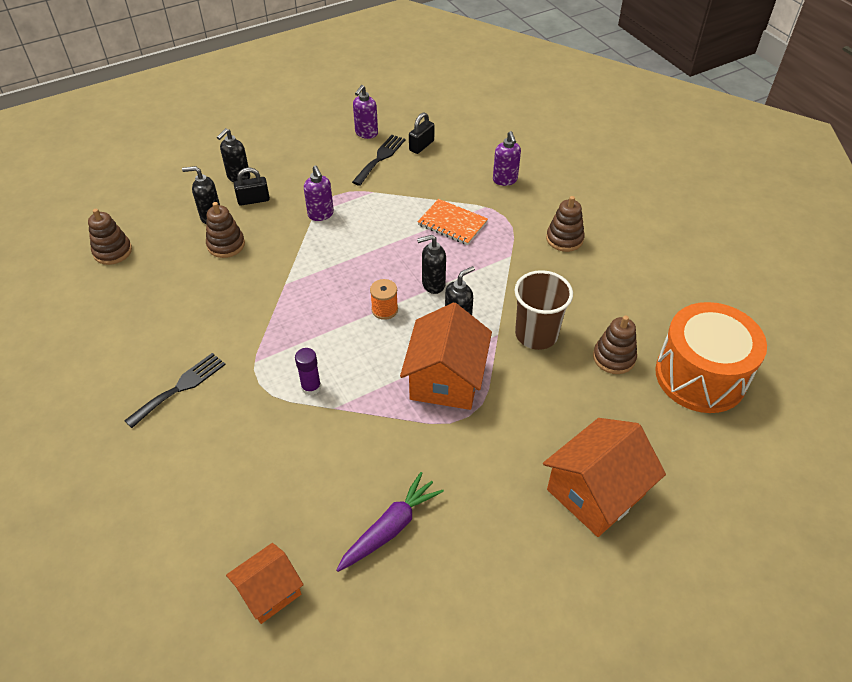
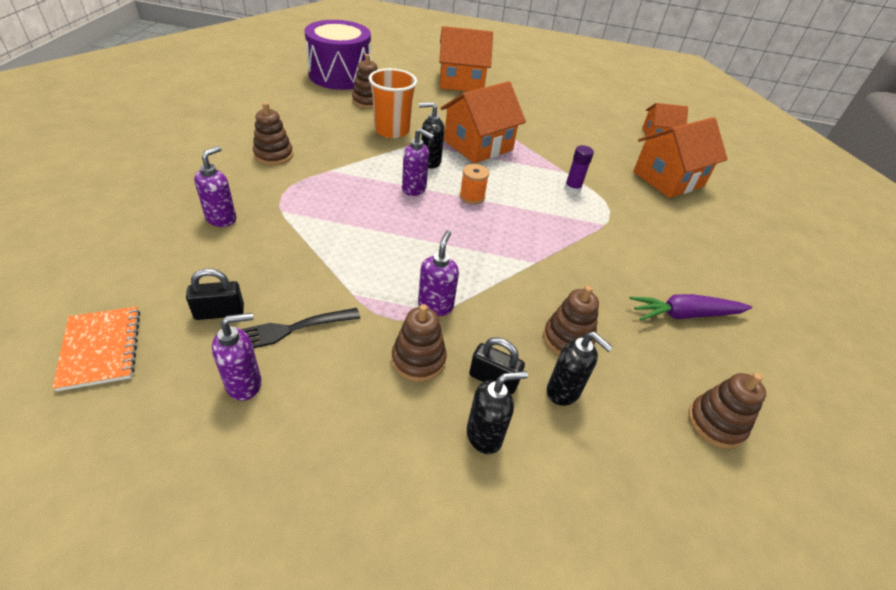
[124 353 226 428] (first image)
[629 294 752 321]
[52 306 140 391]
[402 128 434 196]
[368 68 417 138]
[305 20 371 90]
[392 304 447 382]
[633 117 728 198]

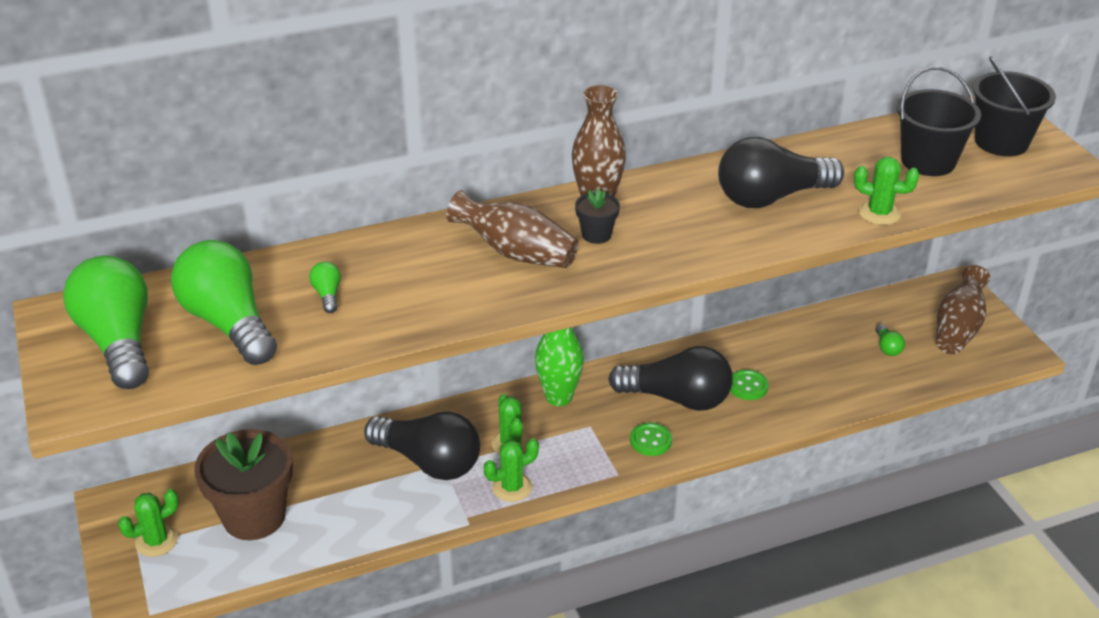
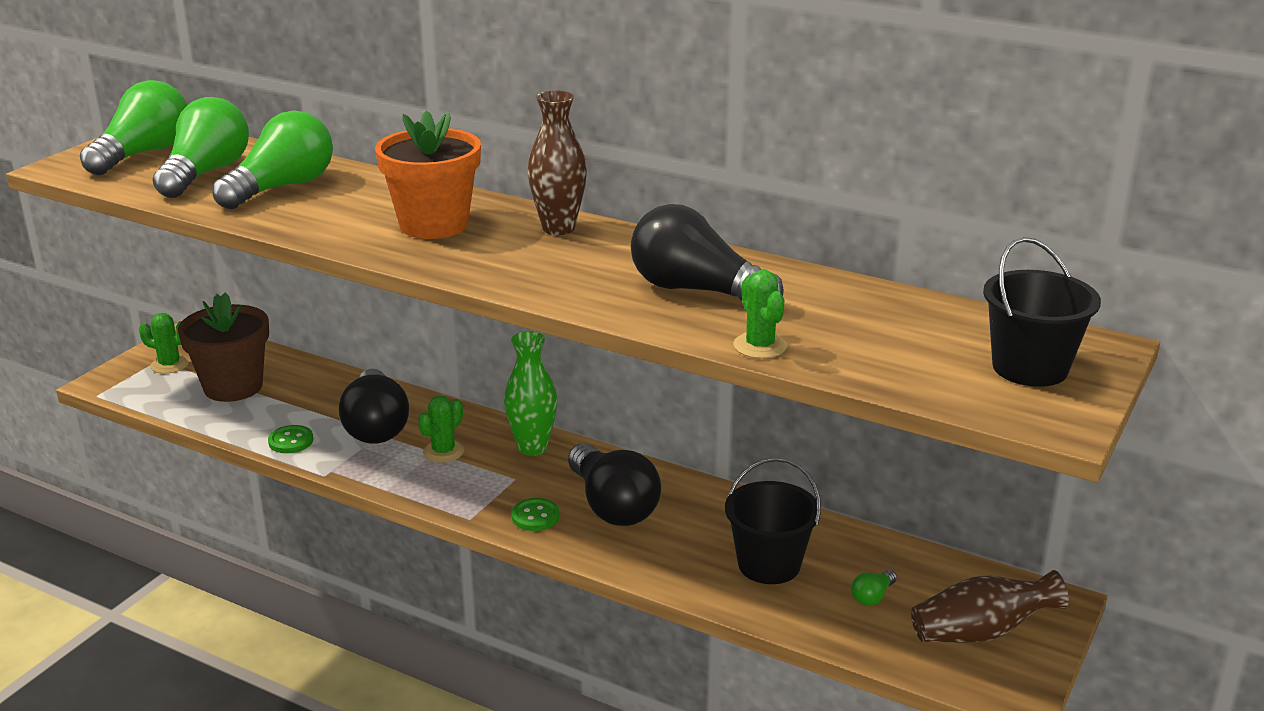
[212 110 333 209]
[375 110 481 239]
[484 438 539 502] (first image)
[575 188 620 244] (first image)
[268 425 313 453]
[725 458 821 584]

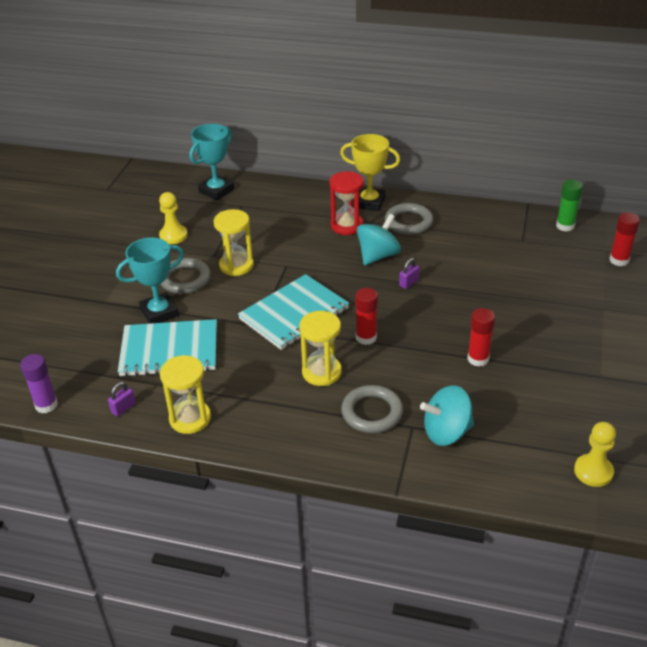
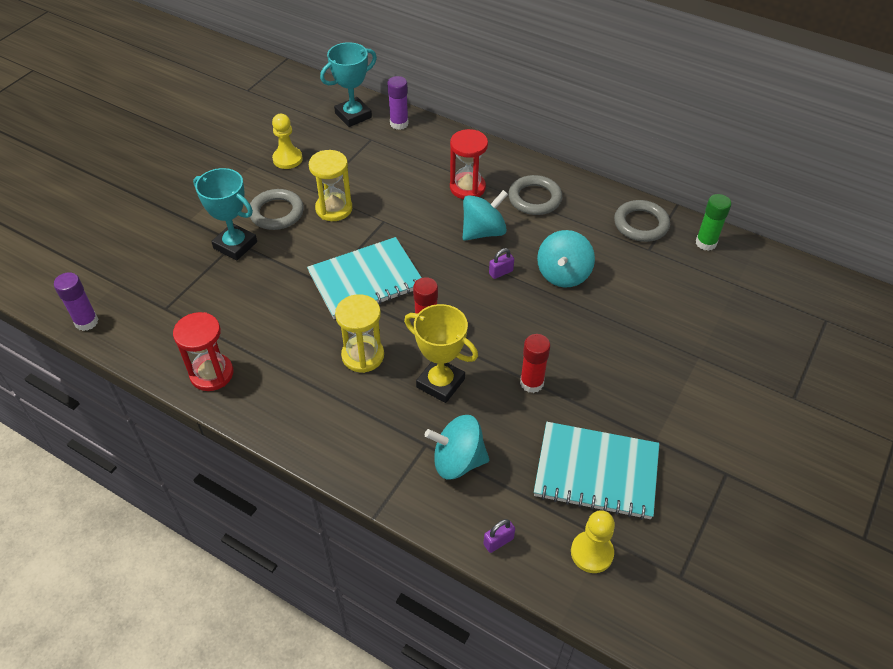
[483 519 515 553]
[193 168 257 260]
[534 422 659 520]
[173 312 233 391]
[404 304 478 403]
[614 200 670 242]
[609 212 640 266] (first image)
[387 76 409 130]
[537 230 595 288]

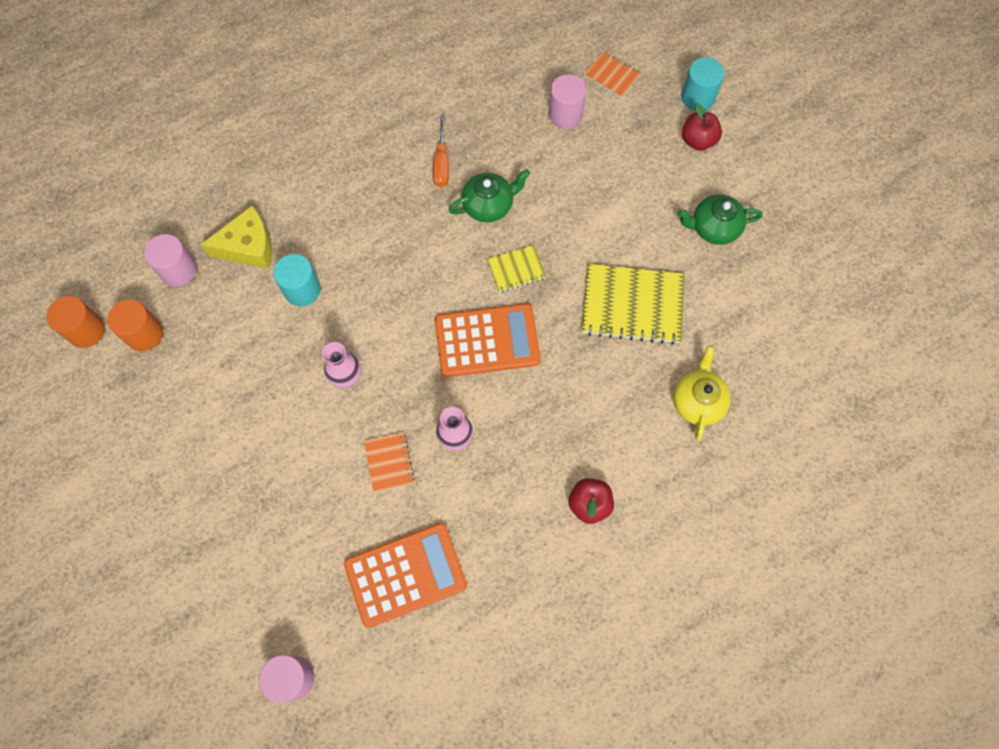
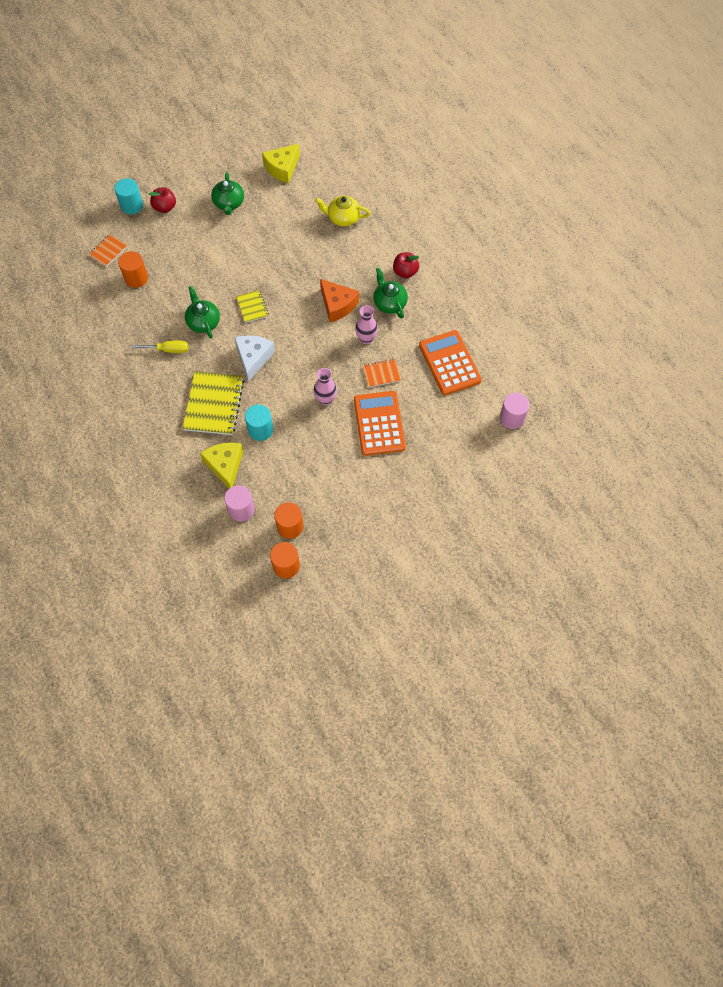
[132 341 188 353]
[354 391 406 456]
[118 251 148 288]
[182 371 244 435]
[234 335 275 382]
[262 143 300 184]
[320 279 359 322]
[373 267 408 318]

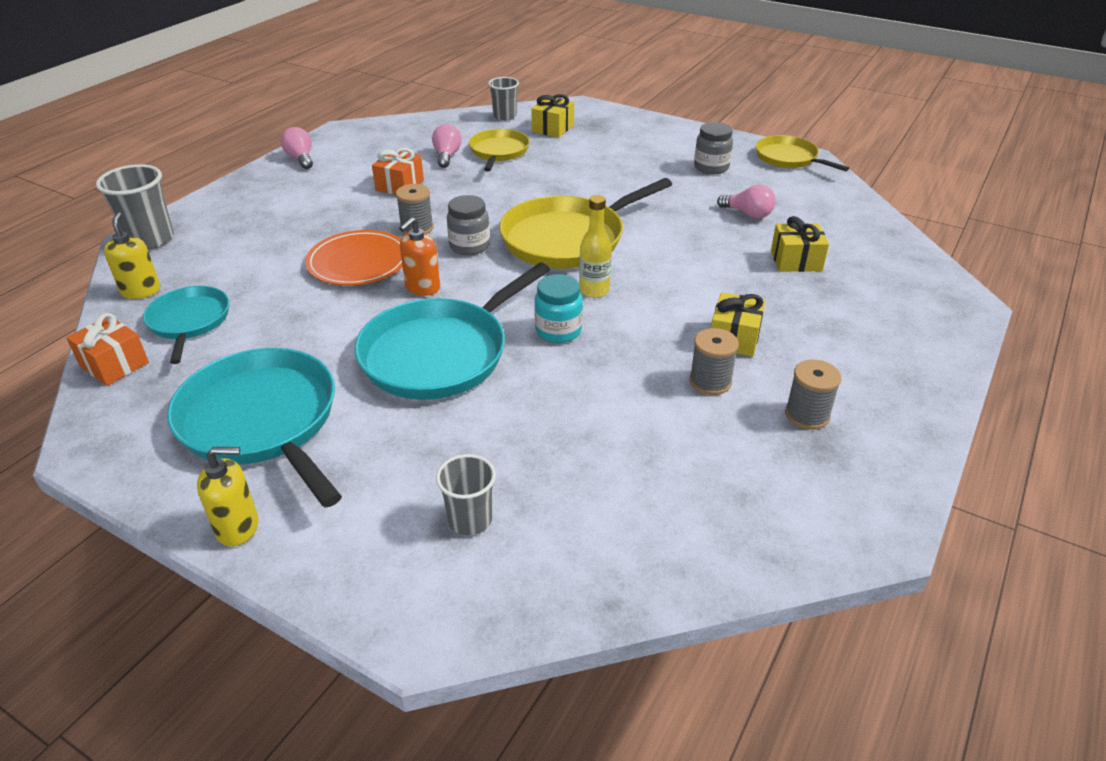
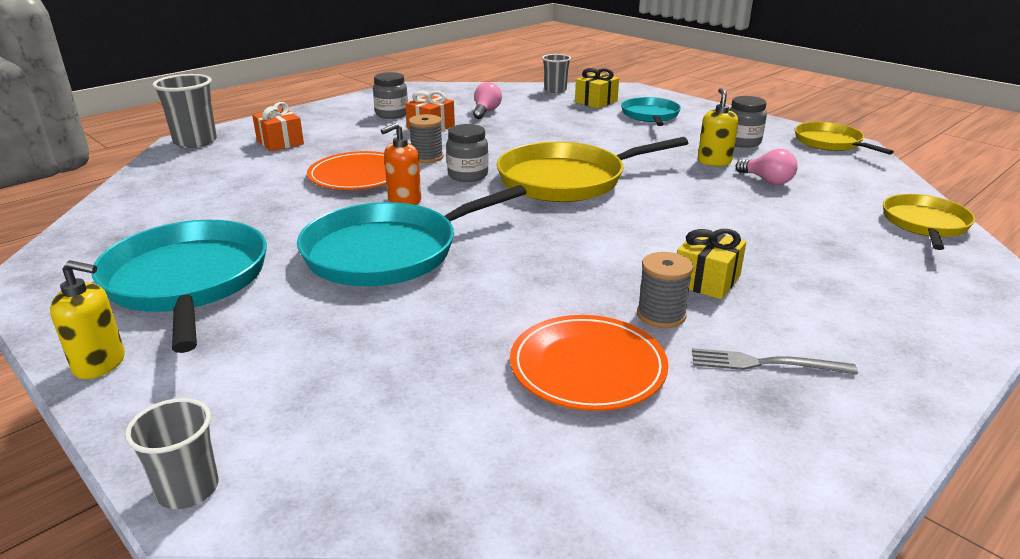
[252 102 304 151]
[698 88 738 166]
[621 97 681 126]
[281 127 313 169] (first image)
[125 398 218 509]
[883 194 975 250]
[534 274 583 343] (first image)
[579 195 612 298] (first image)
[771 216 829 272] (first image)
[692 348 858 375]
[373 72 408 119]
[510 315 668 411]

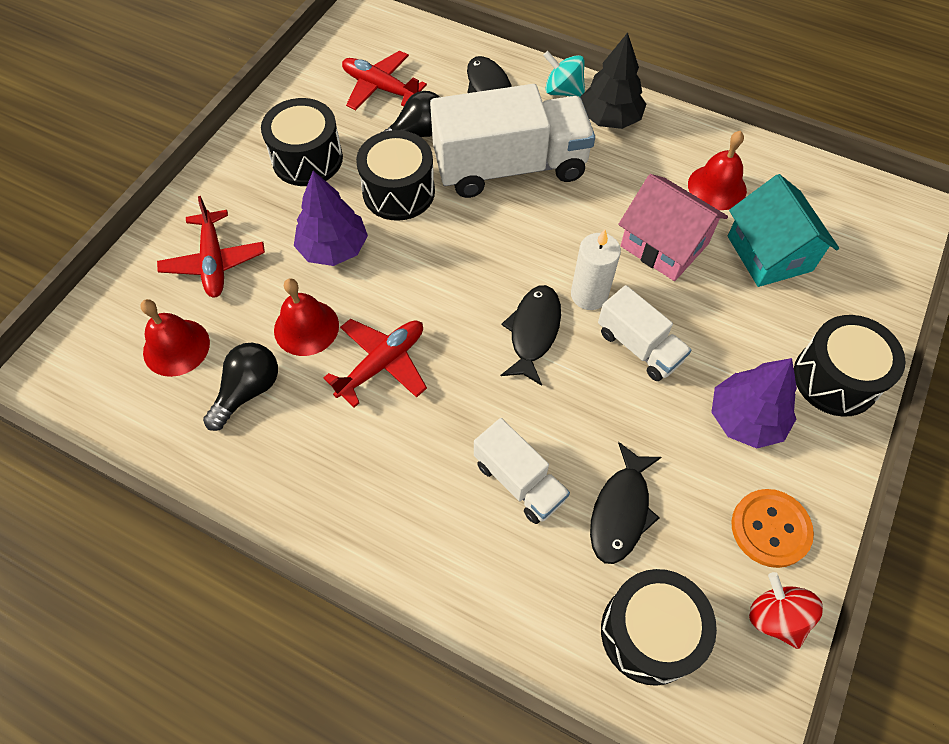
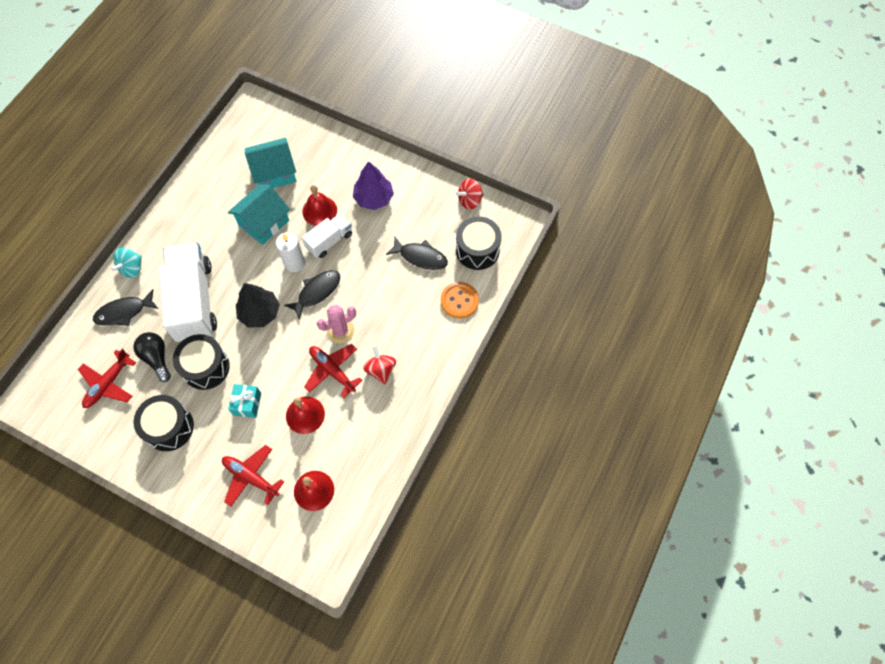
[222 445 284 506]
[203 343 278 431] (first image)
[228 384 261 418]
[474 418 570 524] (first image)
[284 270 340 320]
[236 283 280 327]
[228 185 290 245]
[303 185 337 226]
[441 282 479 318]
[794 315 906 417] (first image)
[317 305 356 344]
[363 345 396 385]

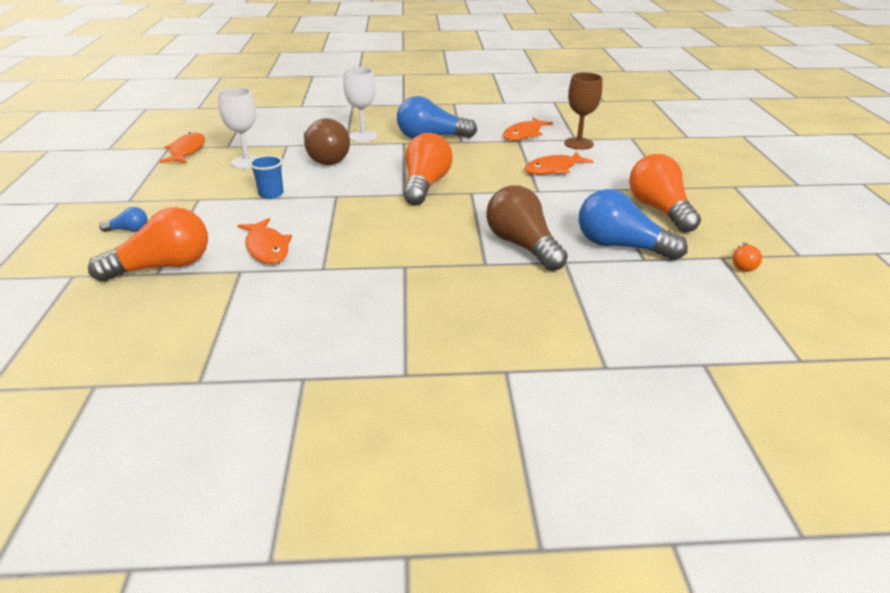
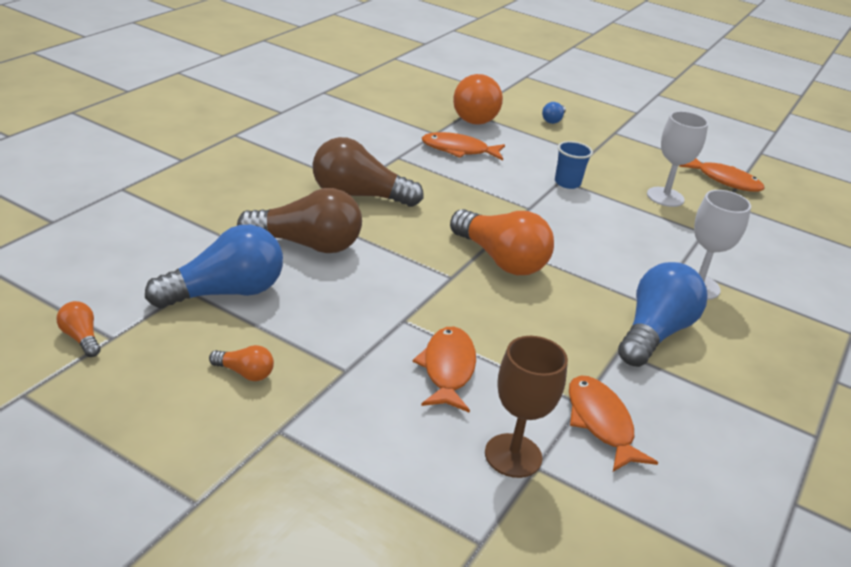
[313 137 424 207]
[209 345 274 381]

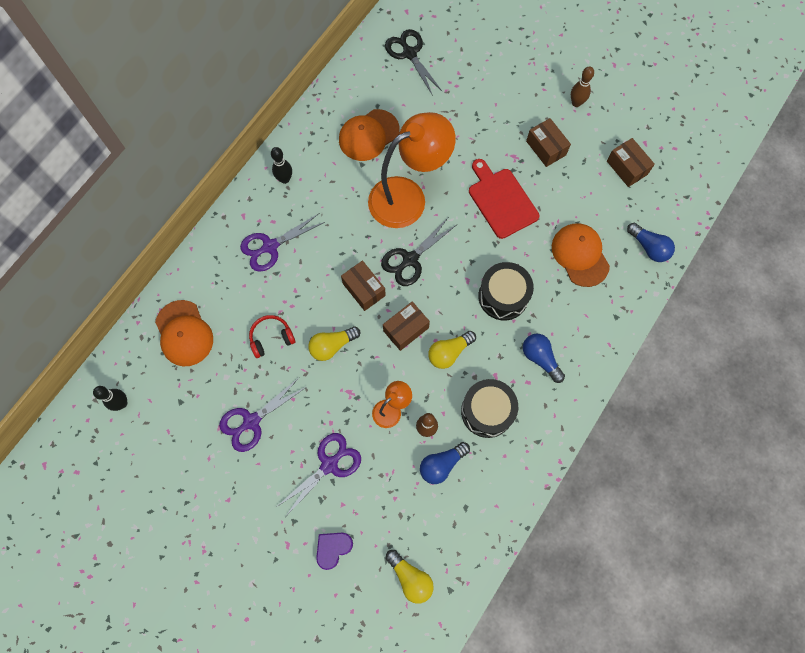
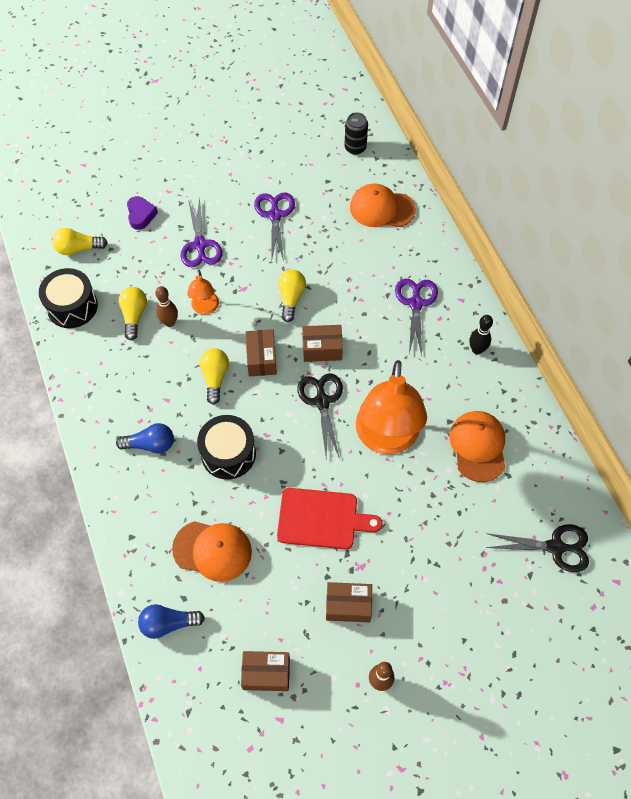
[345 112 368 155]
[249 315 295 358] (first image)
[118 287 147 340]
[39 268 98 328]

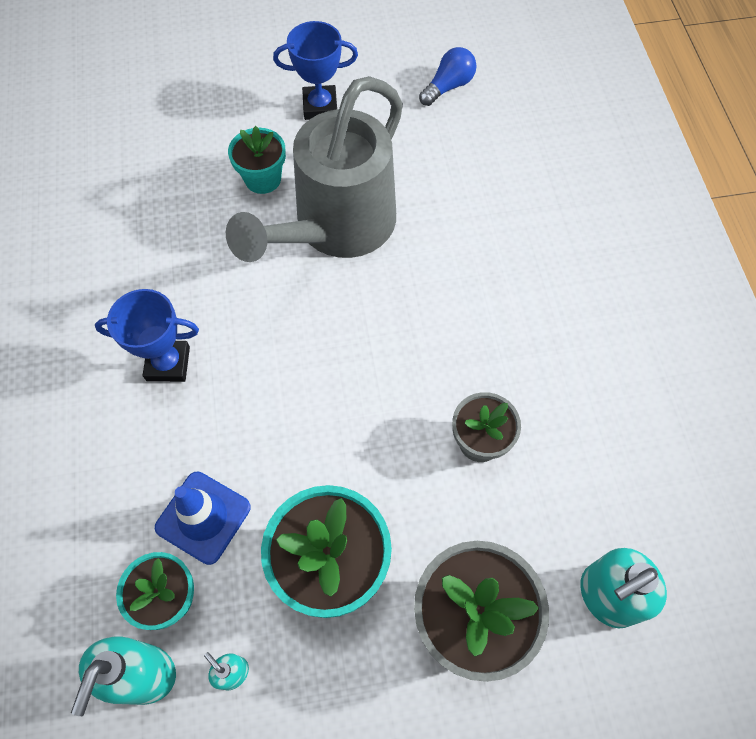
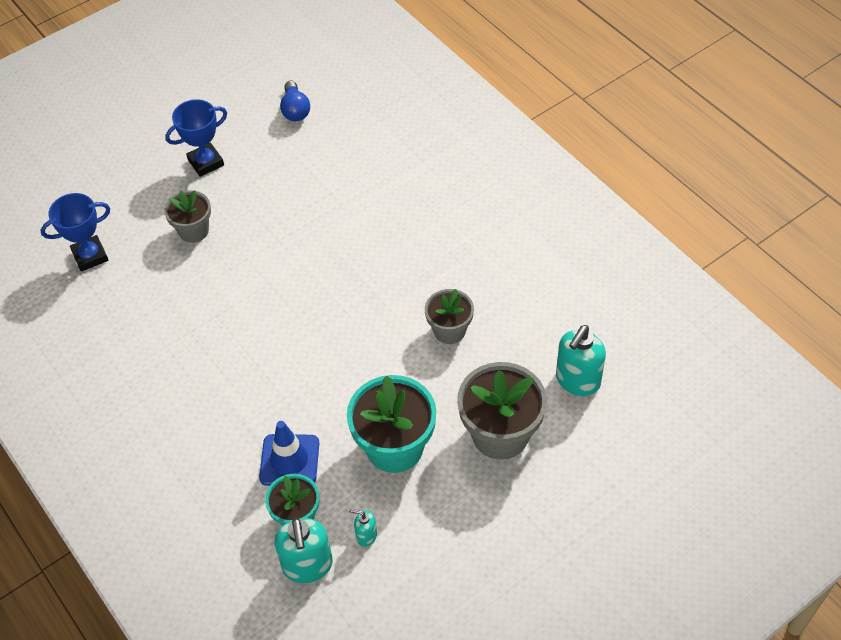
[41 193 110 272]
[226 76 403 262] (first image)
[164 190 211 243]
[280 81 310 121]

